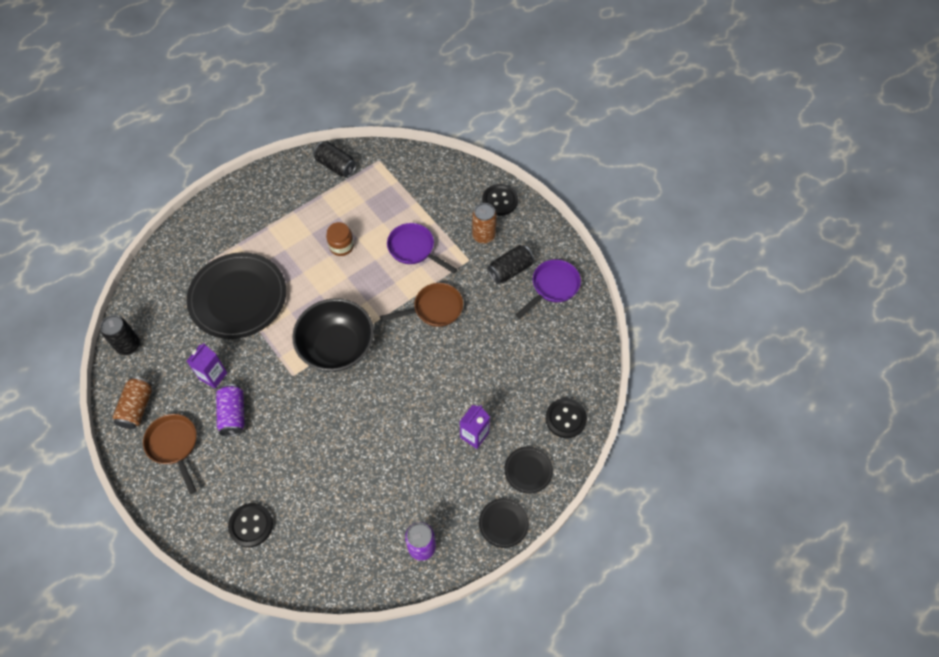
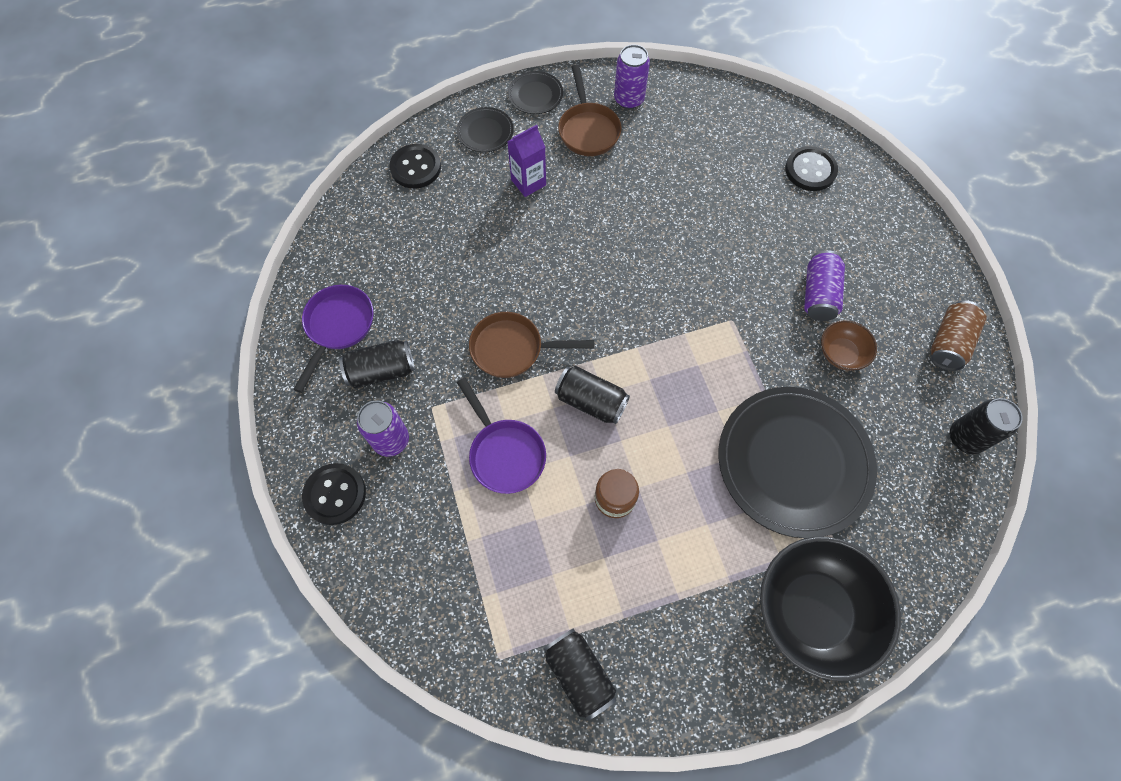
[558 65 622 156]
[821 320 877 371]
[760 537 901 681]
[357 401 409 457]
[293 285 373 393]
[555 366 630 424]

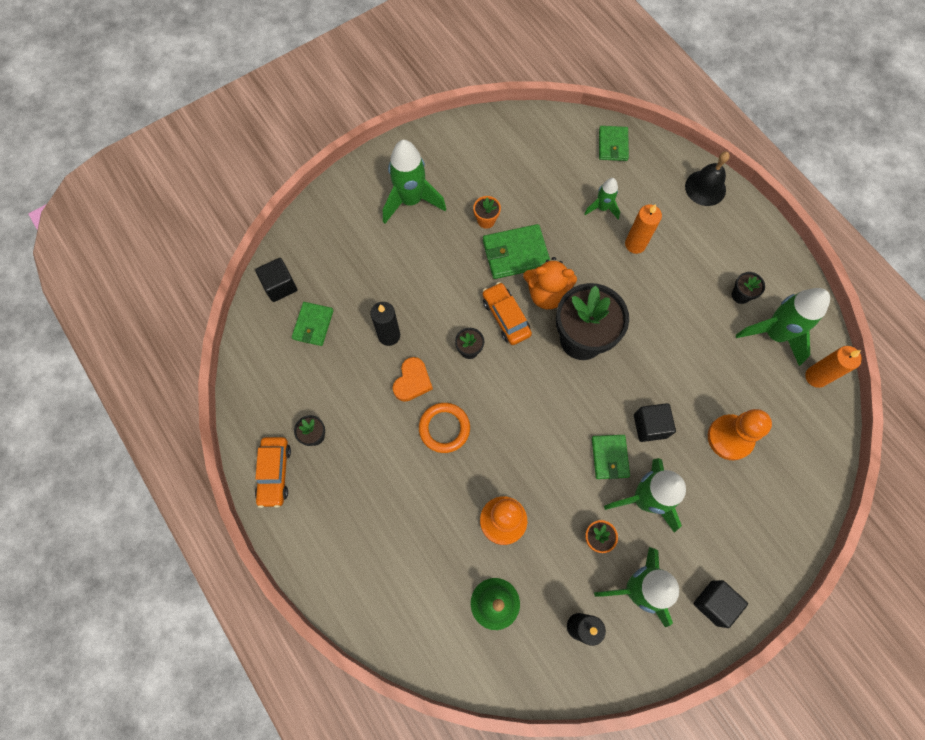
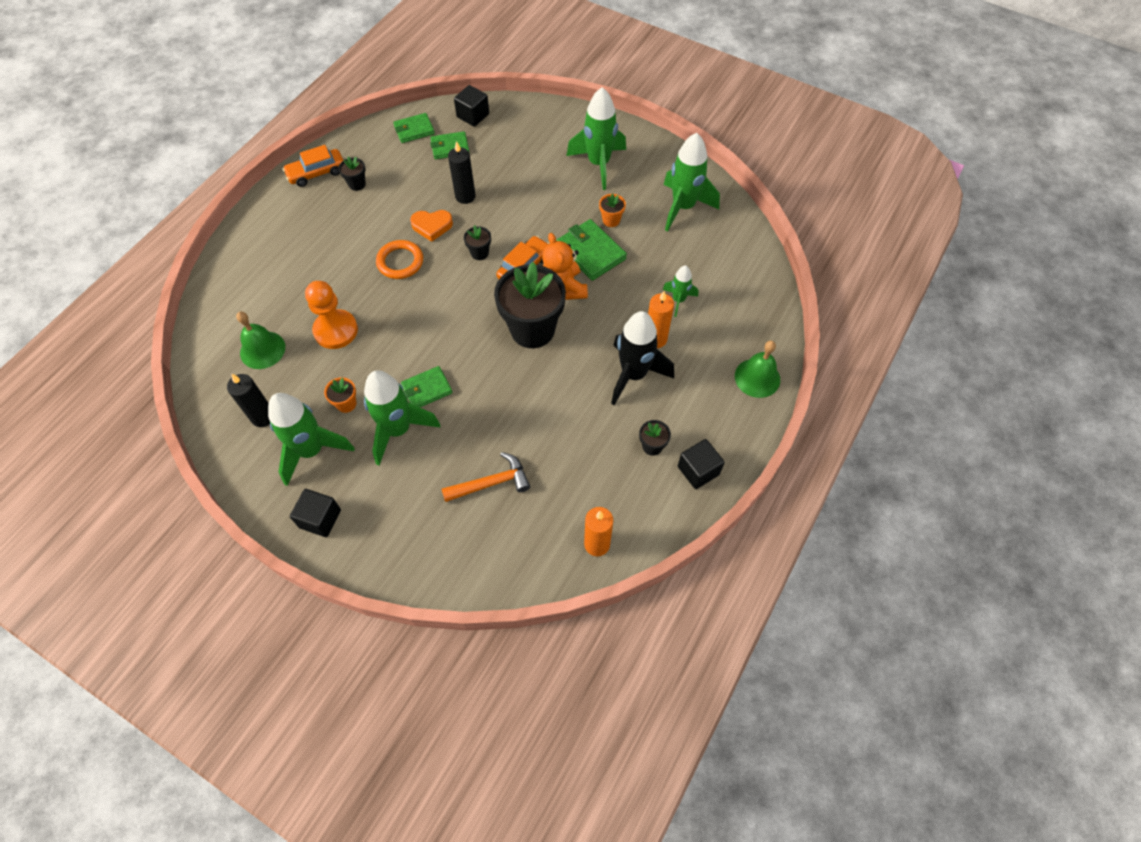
[393 113 435 143]
[678 439 725 489]
[735 340 780 398]
[442 452 530 502]
[663 133 720 232]
[611 311 674 405]

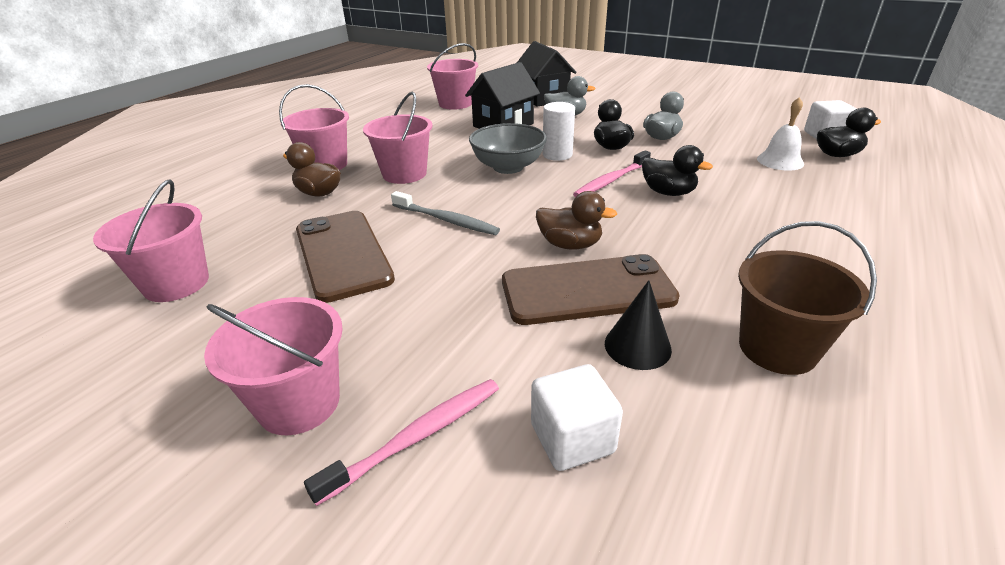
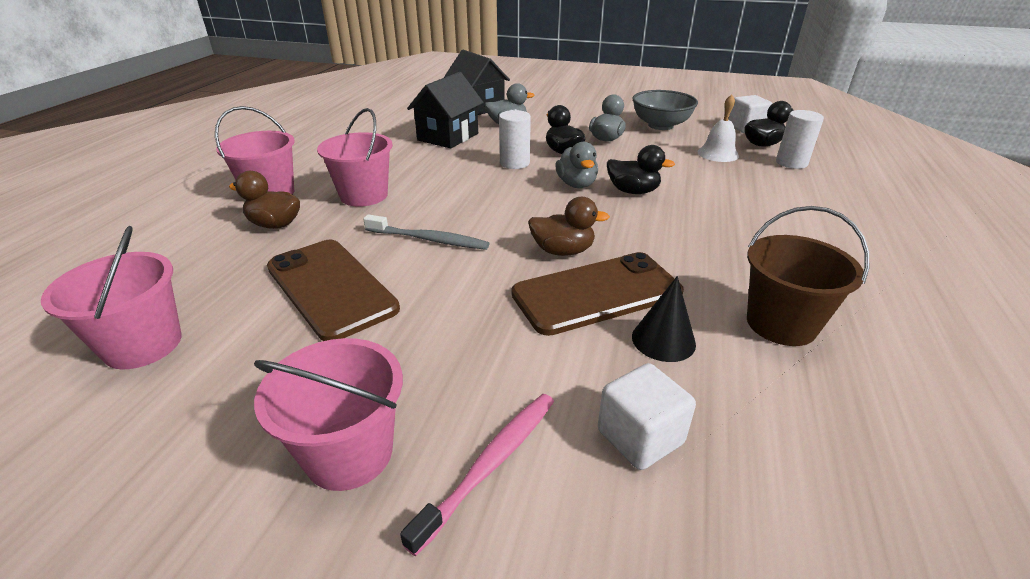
[427 43 478 110] (first image)
[632 90 698 130]
[555 142 598 188]
[776 110 824 169]

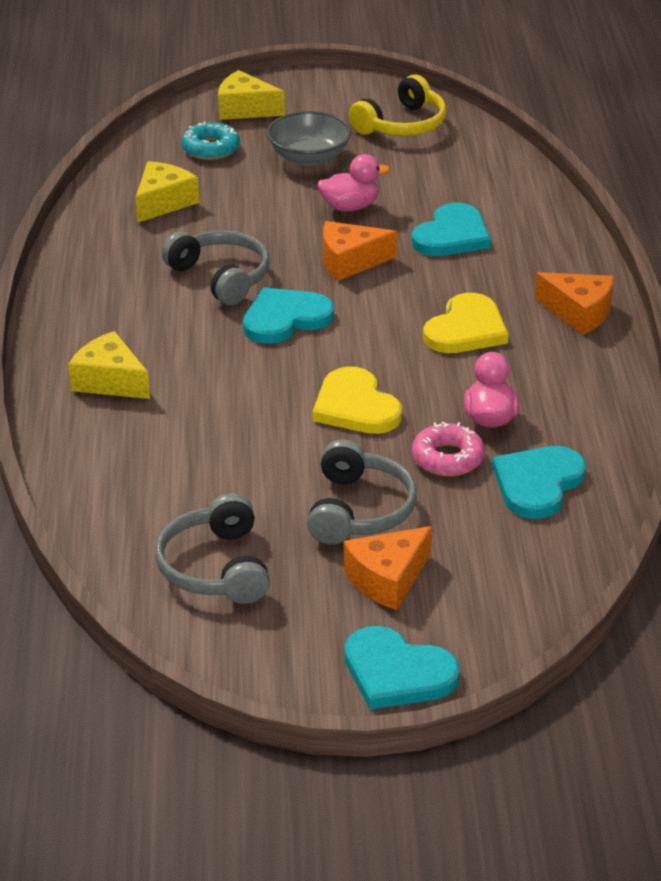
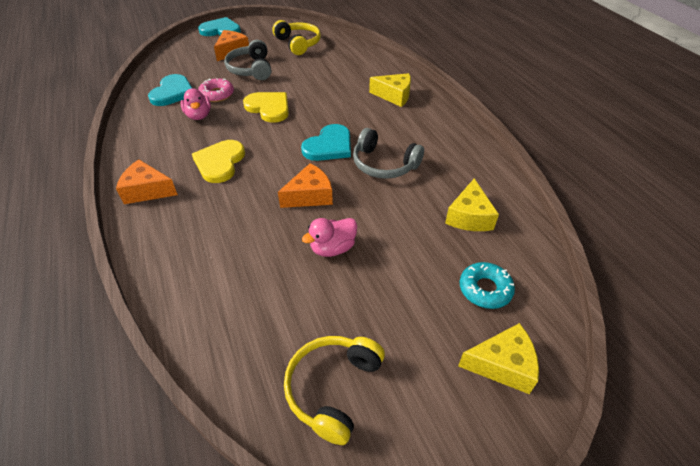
[272 20 321 55]
[267 111 351 166] (first image)
[411 203 491 256] (first image)

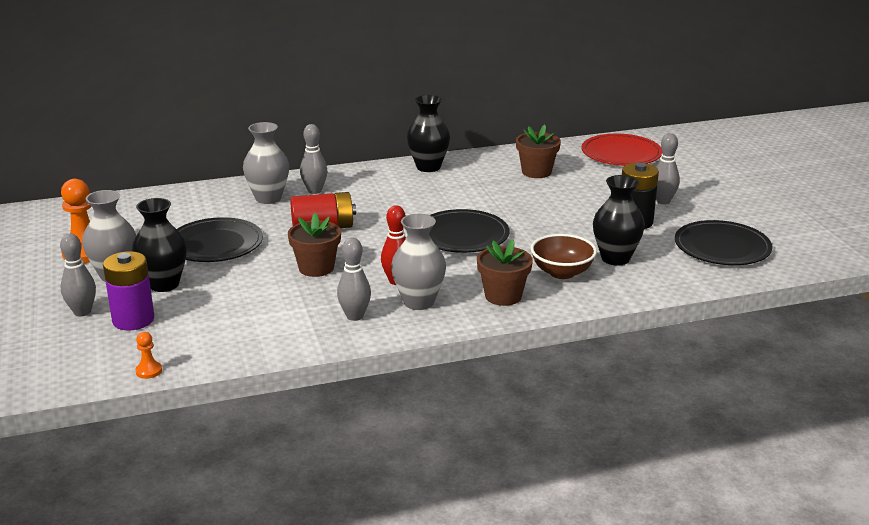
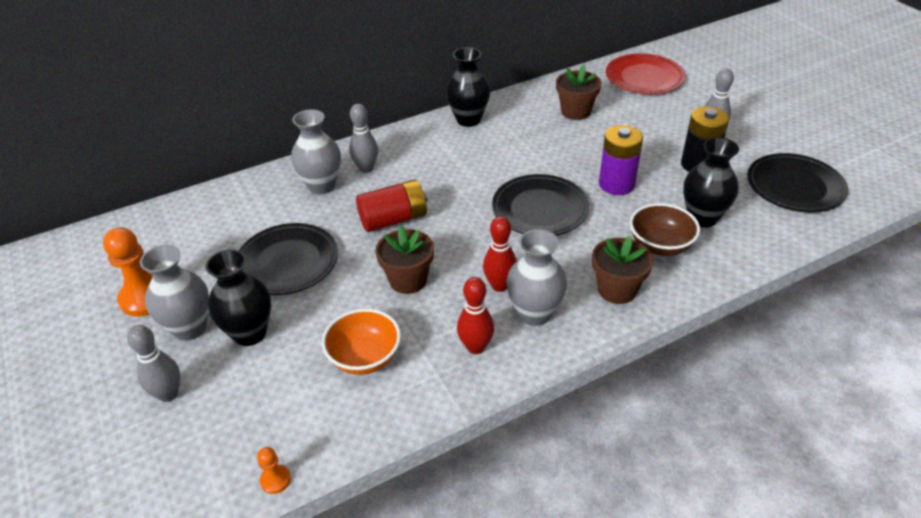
[599 125 643 195]
[457 277 494 354]
[322 308 401 375]

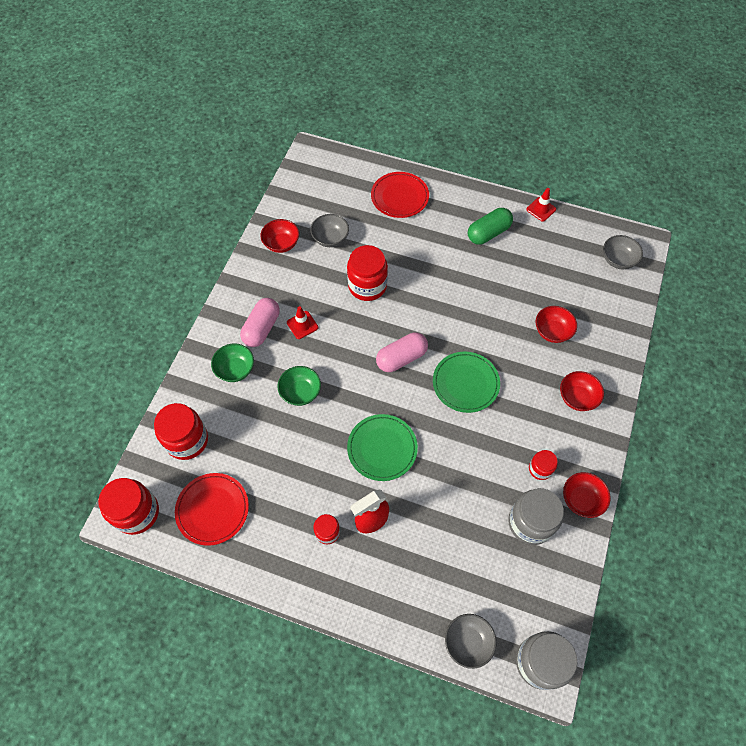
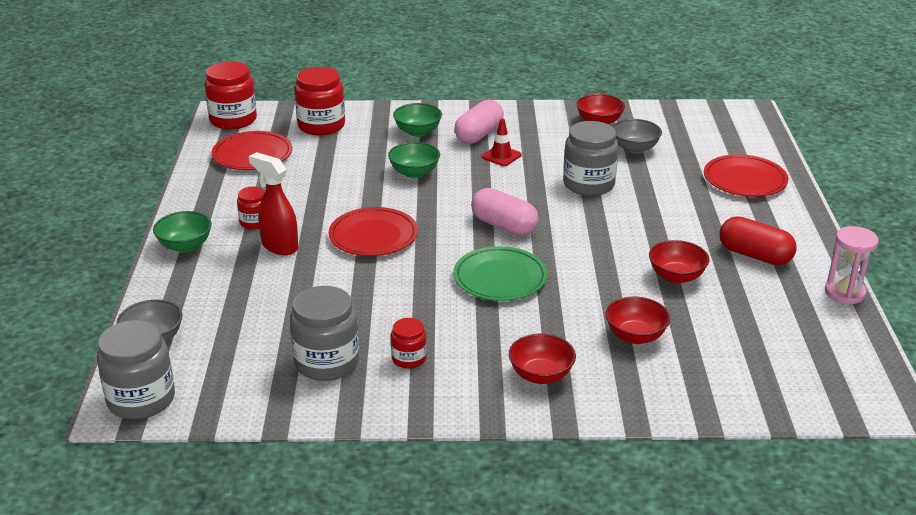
[454 100 504 144]
[563 121 618 196]
[328 207 418 256]
[720 216 797 265]
[825 226 879 304]
[649 240 710 284]
[603 235 643 269] (first image)
[153 211 212 252]

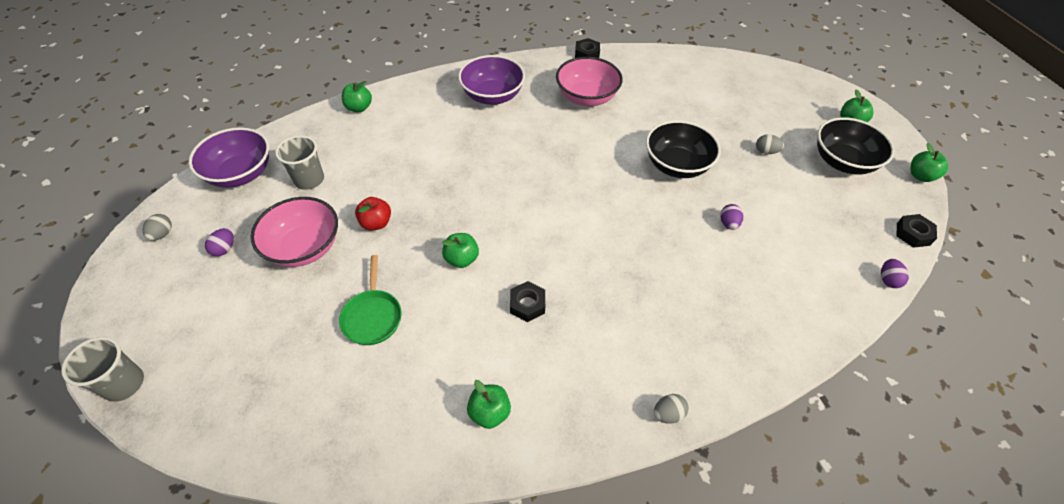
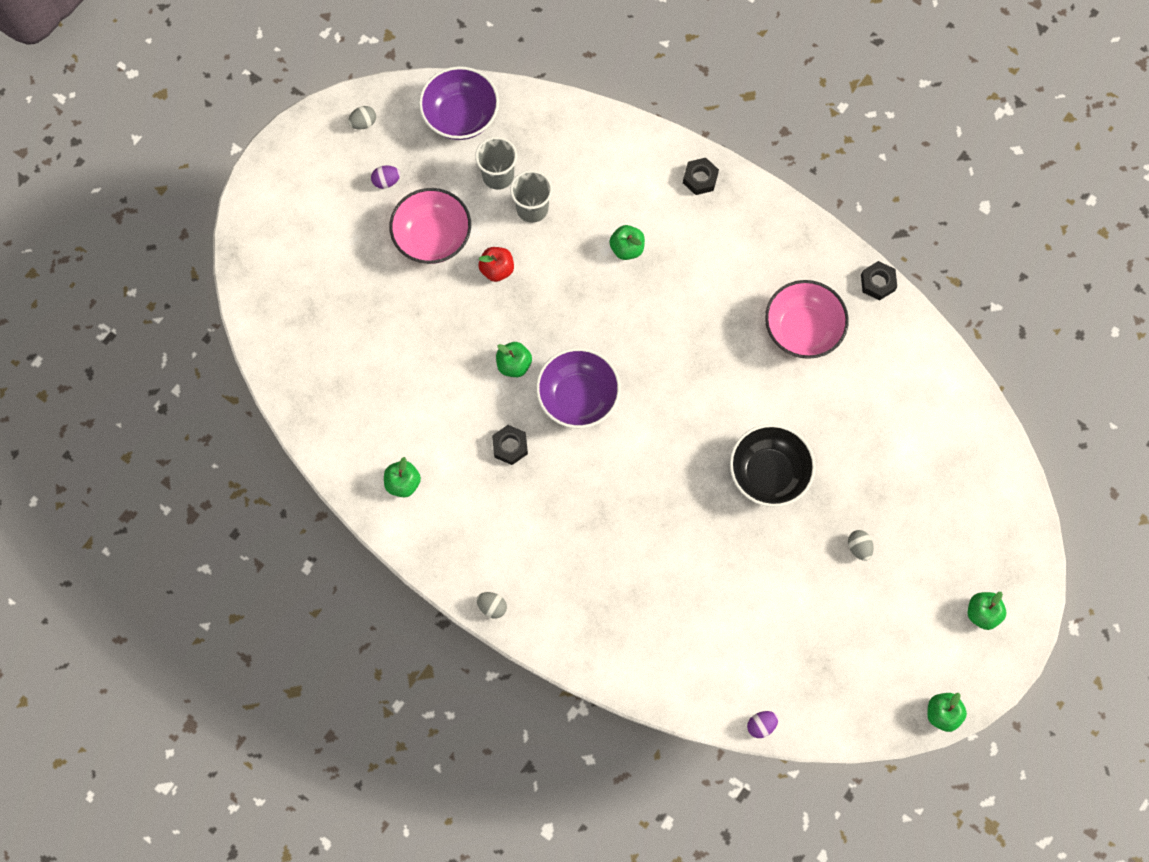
[510 170 552 223]
[339 255 402 345] (first image)
[609 225 645 260]
[536 348 621 428]
[720 204 743 230] (first image)
[817 117 894 175] (first image)
[683 158 719 195]

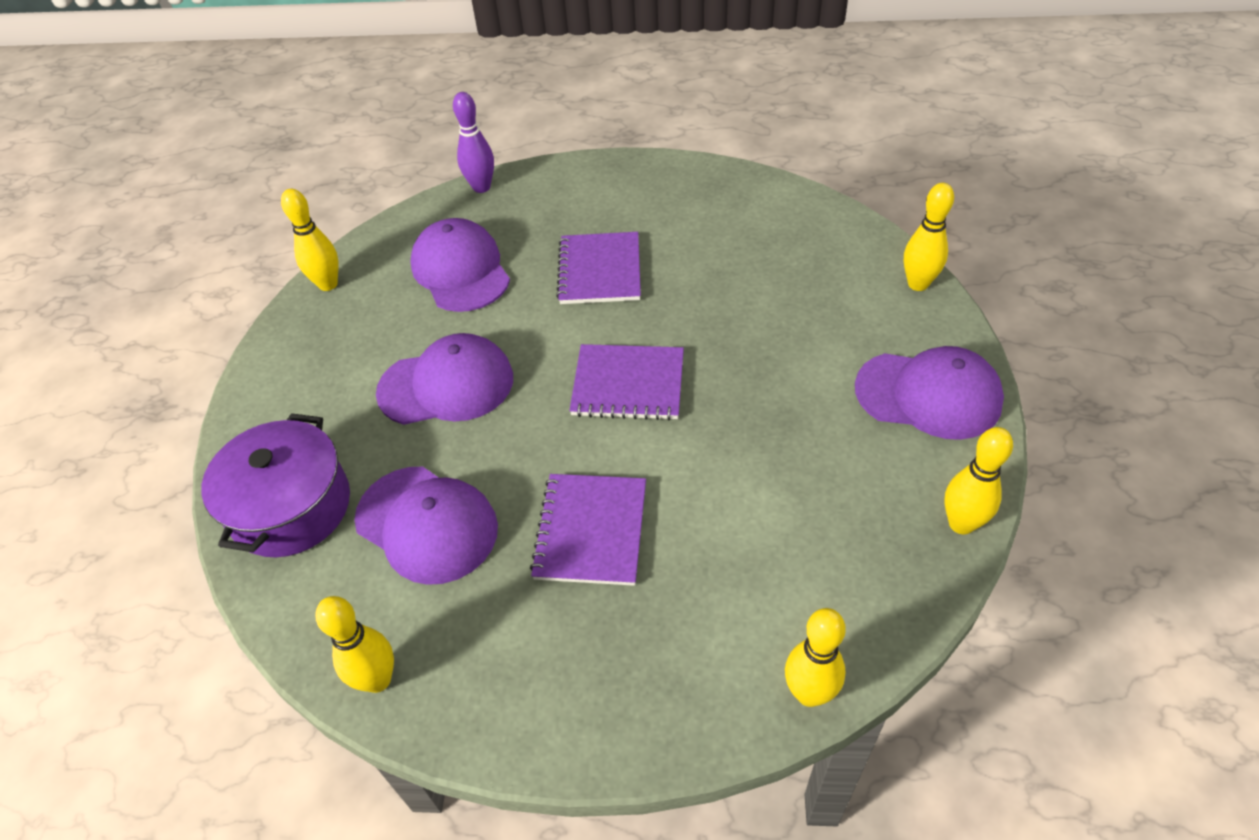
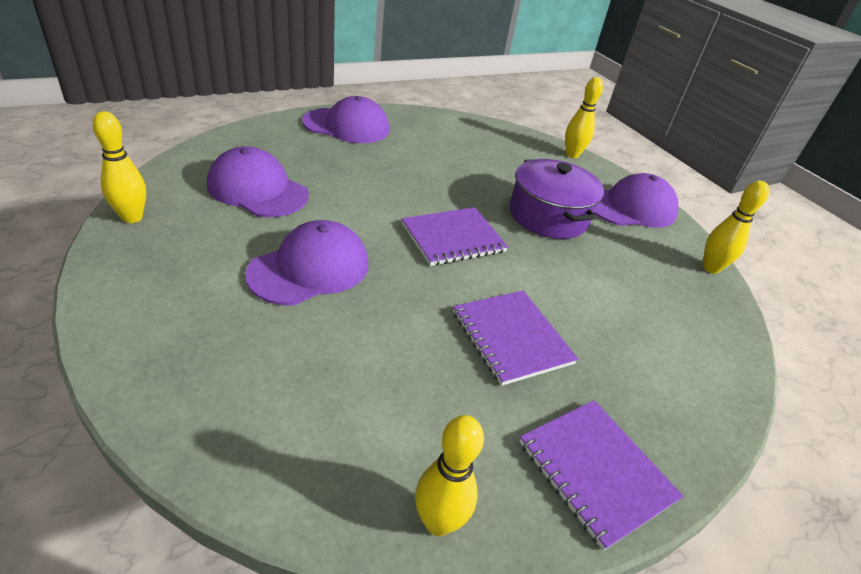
[510 159 604 239]
[302 96 389 143]
[453 92 494 193] (first image)
[519 400 683 551]
[785 608 846 707] (first image)

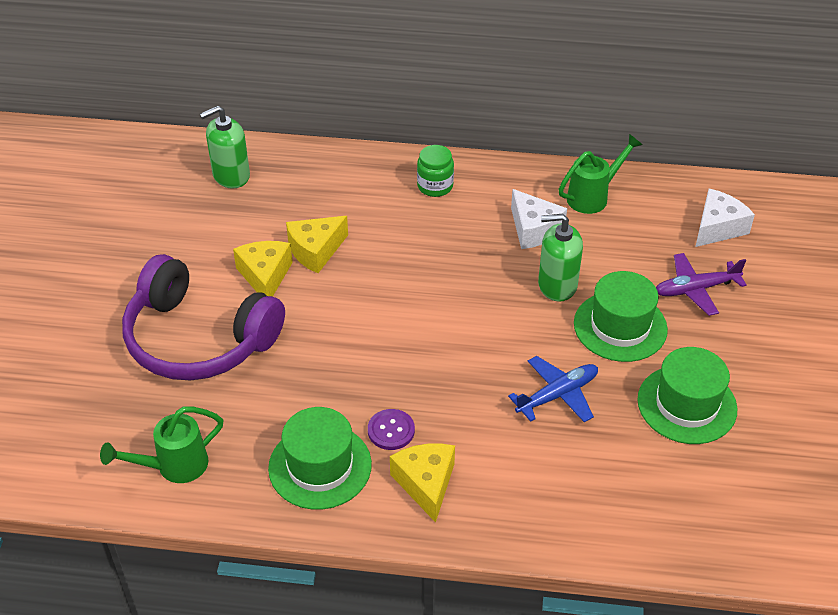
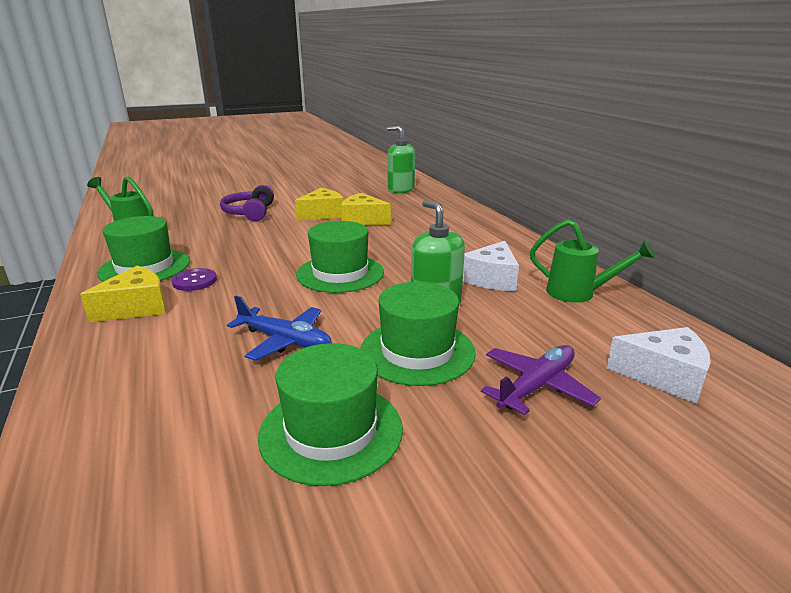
[220 185 274 221]
[417 145 454 197] (first image)
[481 345 601 415]
[296 221 384 293]

